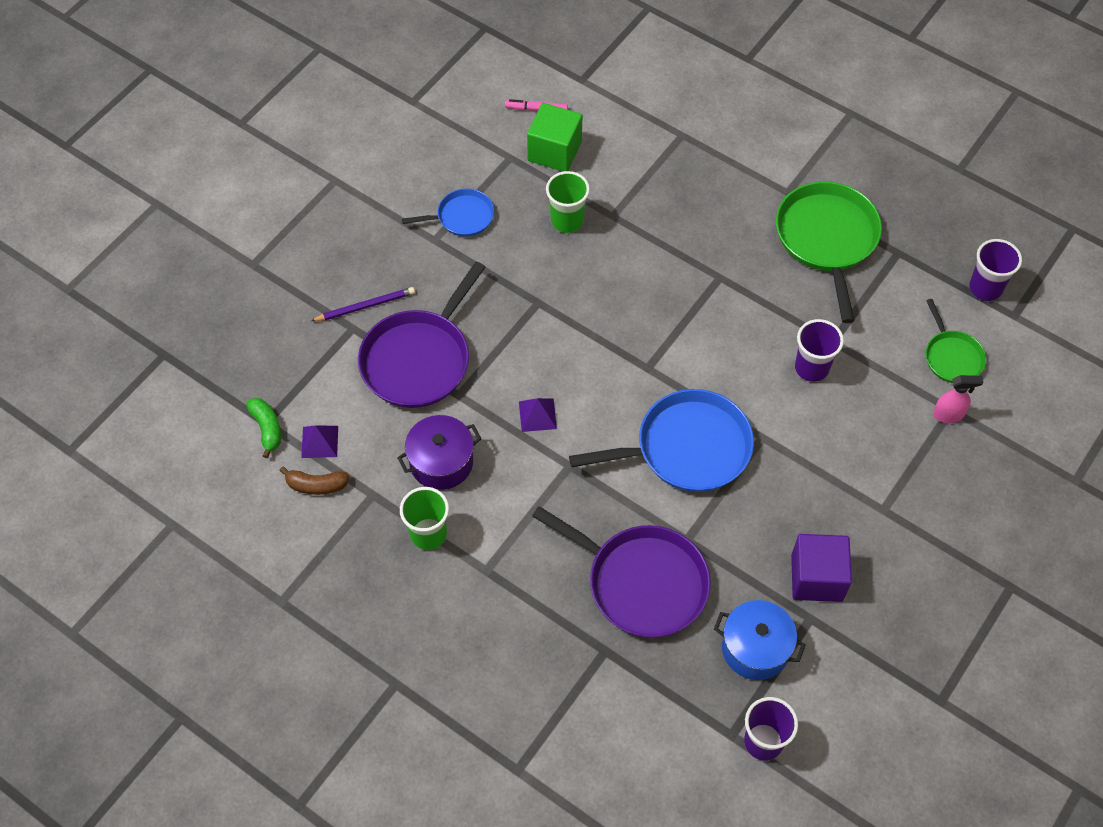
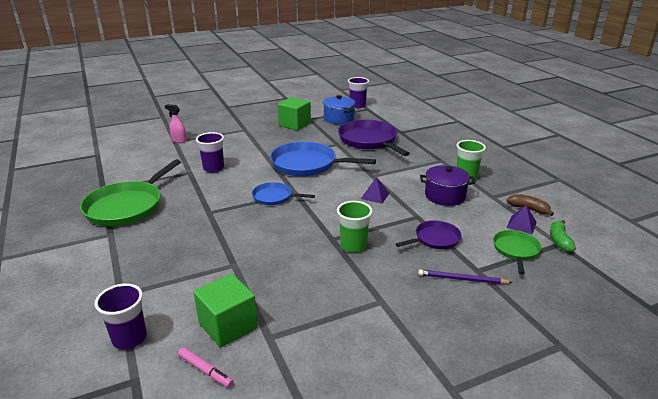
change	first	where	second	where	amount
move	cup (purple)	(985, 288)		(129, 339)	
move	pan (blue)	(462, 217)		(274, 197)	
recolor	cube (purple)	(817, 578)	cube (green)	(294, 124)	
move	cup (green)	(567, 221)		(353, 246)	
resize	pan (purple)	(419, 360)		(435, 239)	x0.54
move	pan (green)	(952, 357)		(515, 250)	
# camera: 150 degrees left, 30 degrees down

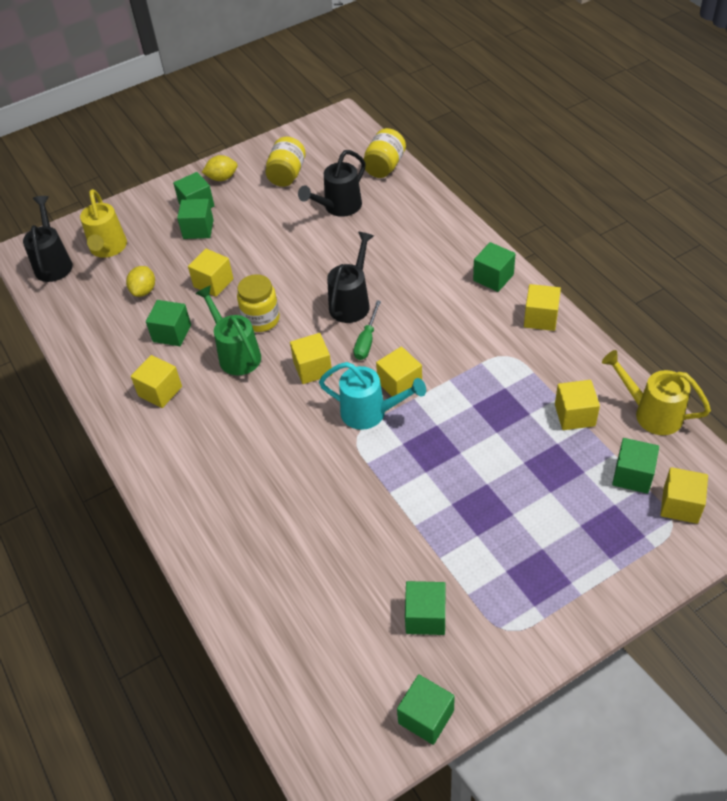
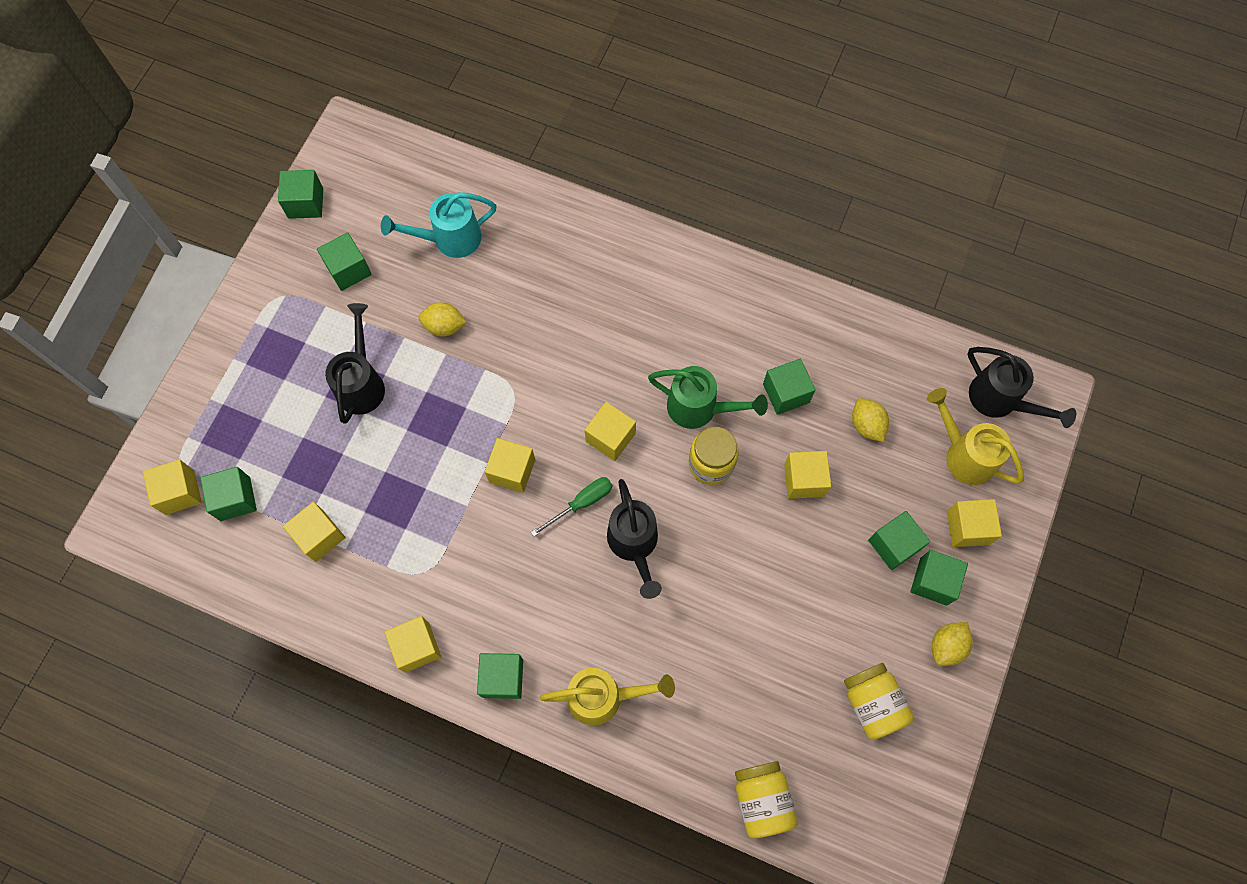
change	first	where	second	where	amount
move	watering can (black)	(338, 207)		(362, 383)	
move	watering can (turquoise)	(370, 413)		(450, 239)	
insert			lemon (yellow)	(444, 326)	
rotate	screwdriver (green)	(367, 341)		(581, 503)	75 degrees clockwise
move	watering can (yellow)	(651, 413)		(603, 697)	
move	cube (yellow)	(160, 391)		(967, 528)	
# camera: 140 degrees right, 20 degrees up

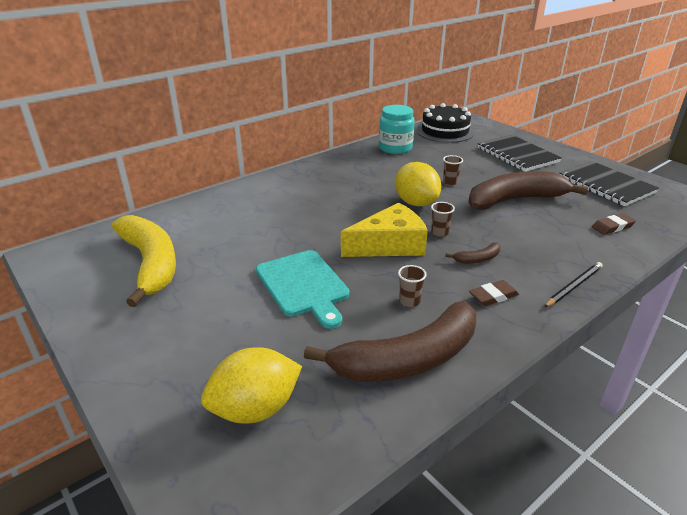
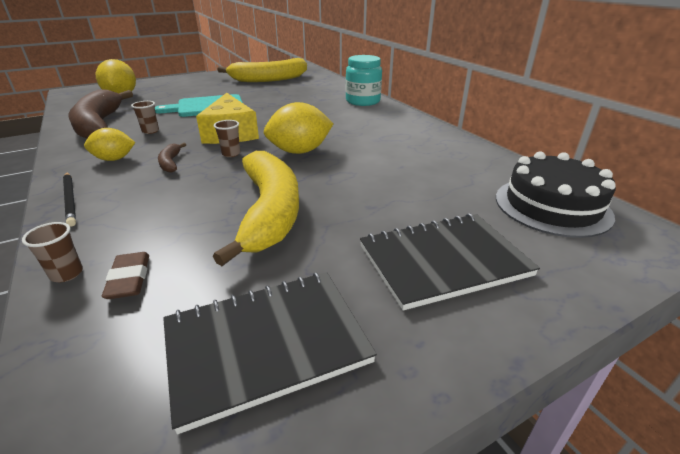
change	first	where	second	where	amount
move	cup (brown)	(450, 182)		(67, 274)	
replace	eraser (brown)	(493, 296)	lemon (yellow)	(114, 159)	
recolor	banana (brown)	(515, 200)	banana (yellow)	(269, 212)	
move	jar (turquoise)	(395, 148)		(363, 101)	
# camera: 100 degrees right, 0 degrees up

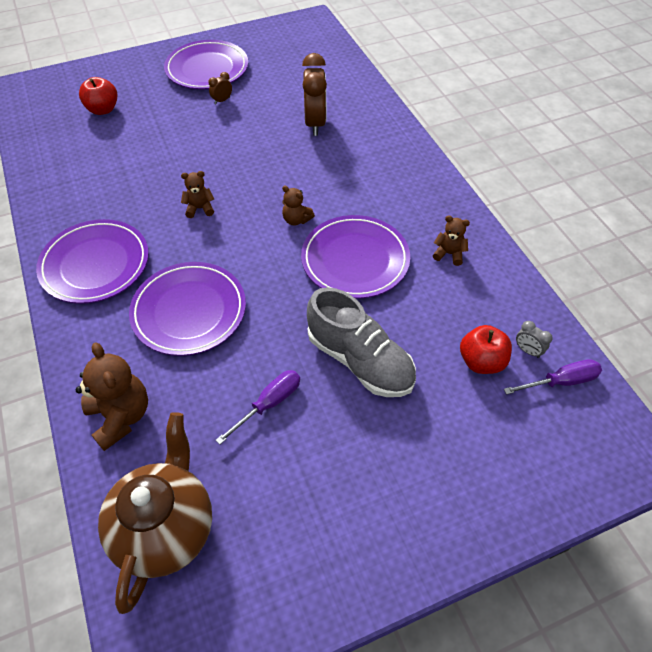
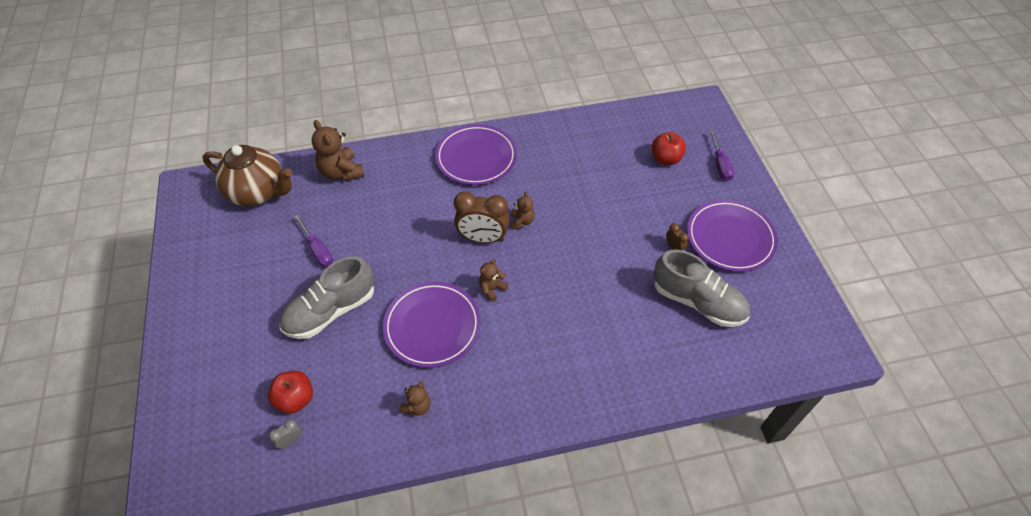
change	first	where	second	where	amount
rotate	teddy bear (brown)	(121, 416)		(341, 172)	75 degrees clockwise
move	clock (brown)	(315, 123)		(483, 238)	
insert			shoe (grey)	(697, 302)	
move	screwdriver (purple)	(561, 381)		(720, 164)	
delete	plate (purple)	(189, 311)			
# camera: 100 degrees right, 0 degrees up

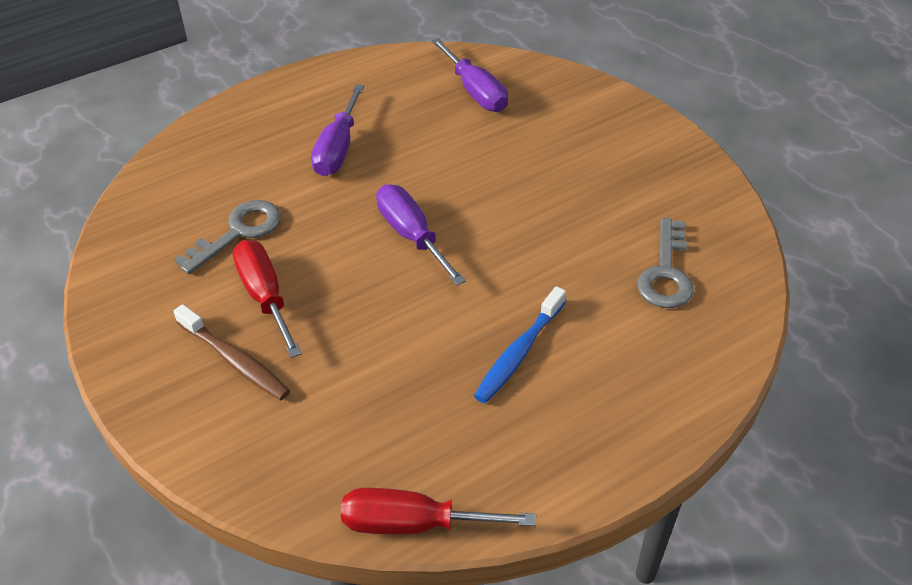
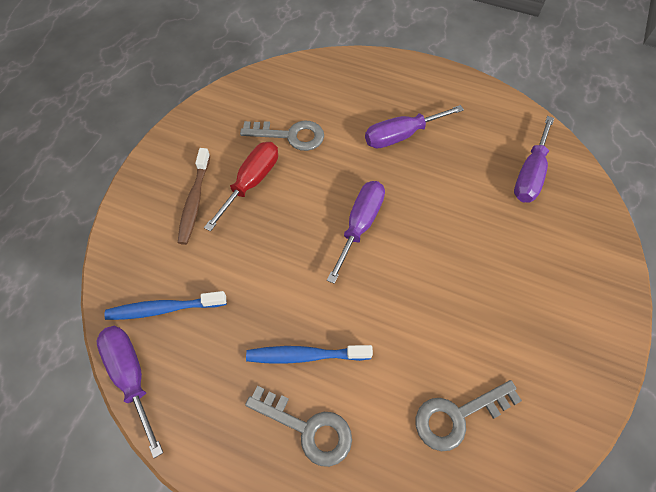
change	first	where	second	where	amount
recolor	screwdriver (red)	(413, 524)	screwdriver (purple)	(131, 376)	
insert			toothbrush (blue)	(164, 308)	
insert			key (grey)	(308, 428)	
# camera: 55 degrees right, 15 degrees up

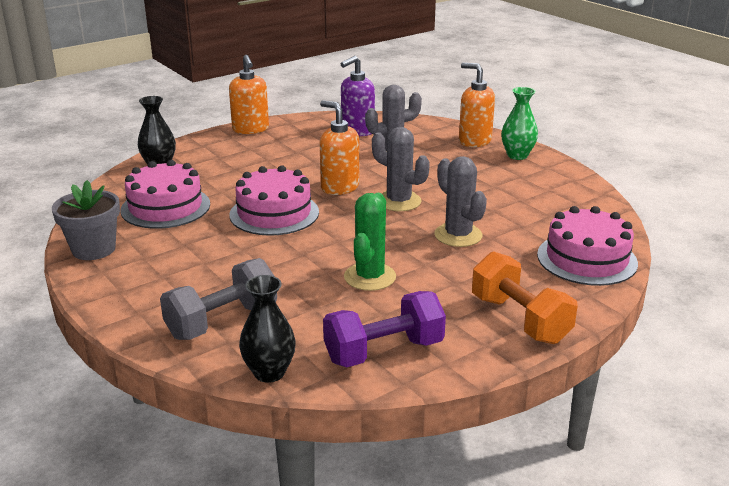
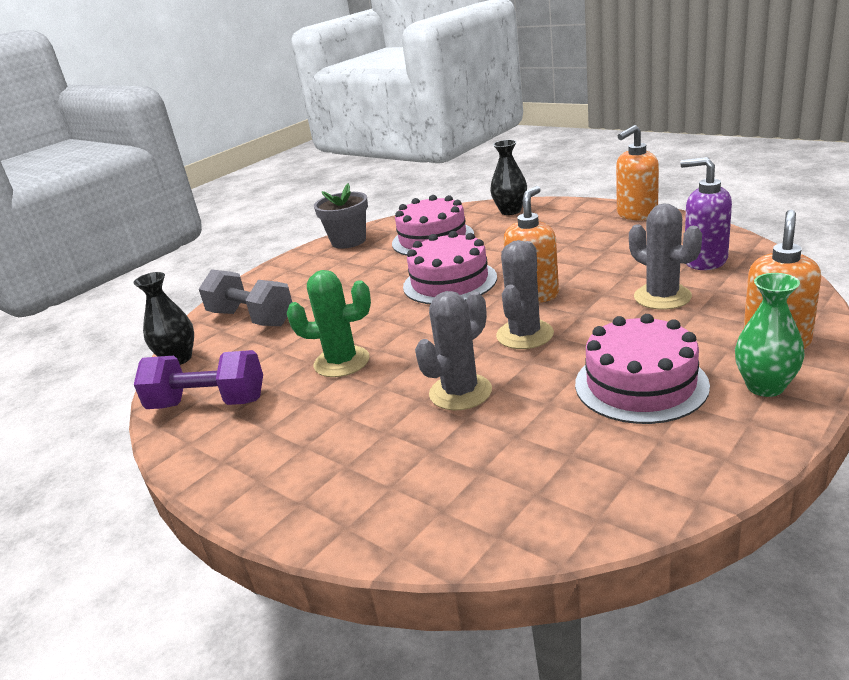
change	first	where	second	where	amount
rotate	dumbbell (purple)	(384, 351)		(208, 403)	45 degrees counterclockwise
move	cake (pink)	(586, 259)		(640, 384)	
delete	dumbbell (orange)	(520, 319)			
# camera: 80 degrees right, 0 degrees up

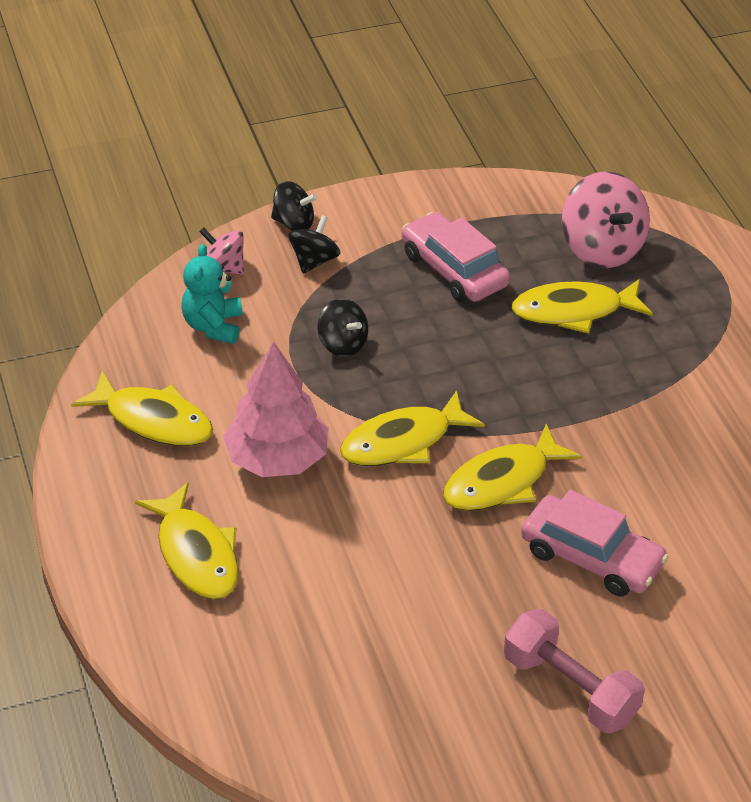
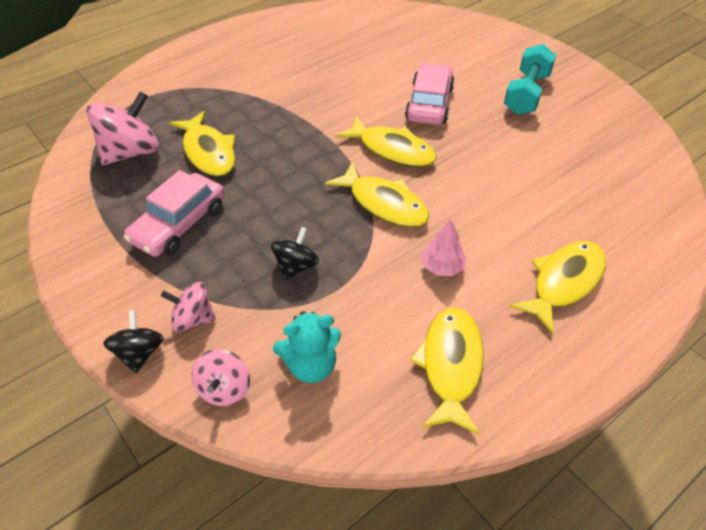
change	first	where	second	where	amount
recolor	spinning top (black)	(314, 261)	spinning top (pink)	(193, 319)	
resize	tree (pink)	(277, 458)		(442, 267)	x0.52
recolor	dumbbell (pink)	(570, 688)	dumbbell (turquoise)	(526, 94)	
# camera: 110 degrees left, 5 degrees up

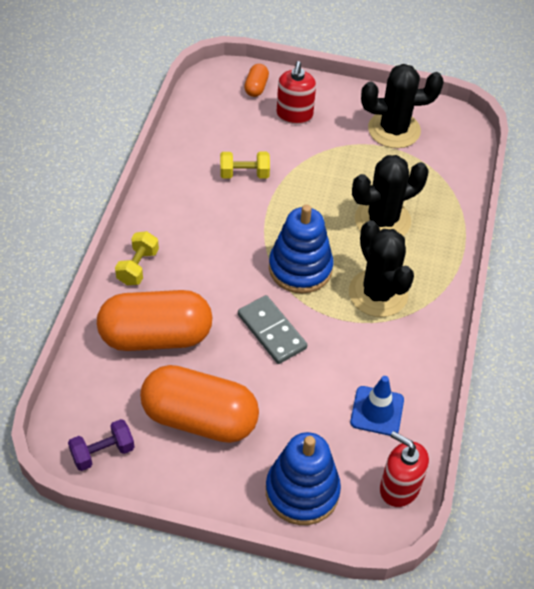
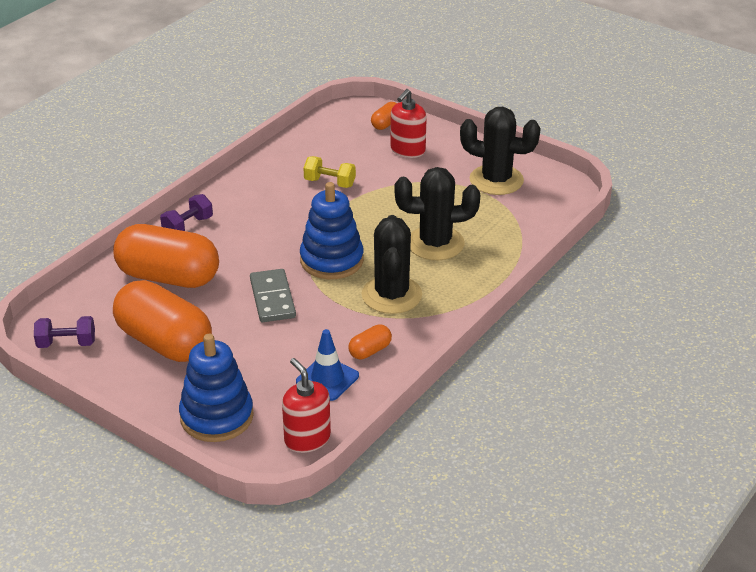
change	first	where	second	where	amount
recolor	dumbbell (yellow)	(138, 267)	dumbbell (purple)	(188, 226)	
insert			capsule (orange)	(370, 351)	
# camera: 25 degrees right, 15 degrees down

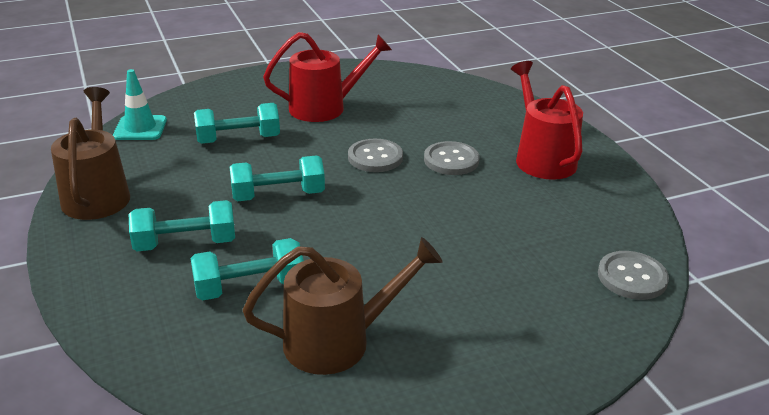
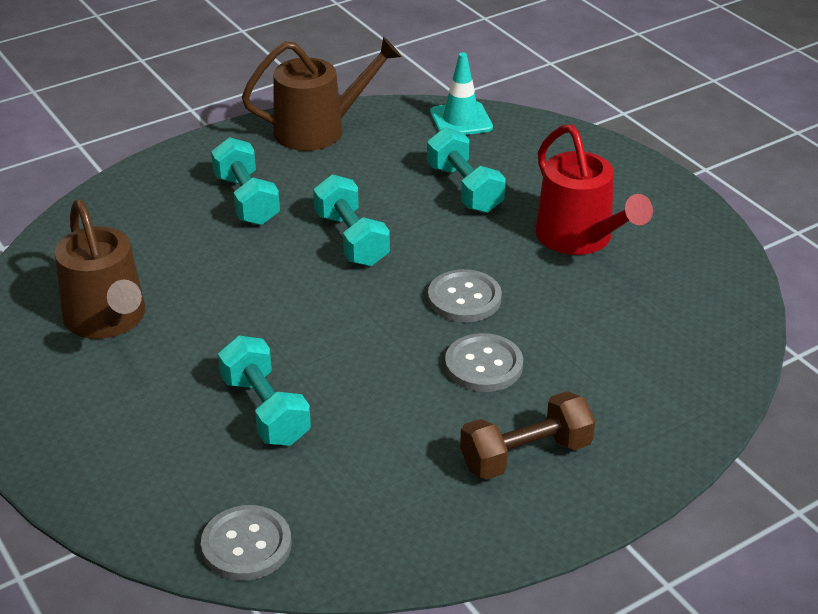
change	first	where	second	where	amount
move	dumbbell (turquoise)	(249, 287)		(265, 410)	
replace	watering can (red)	(542, 158)	dumbbell (brown)	(526, 455)	
# camera: 80 degrees right, 5 degrees up

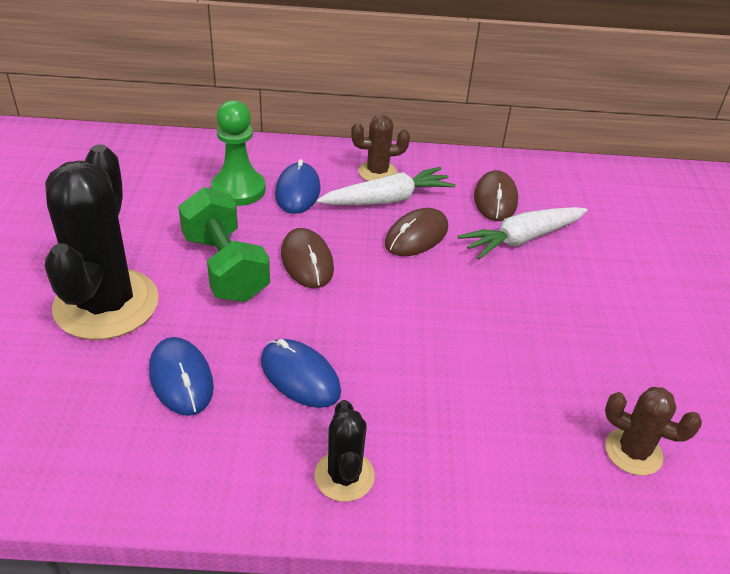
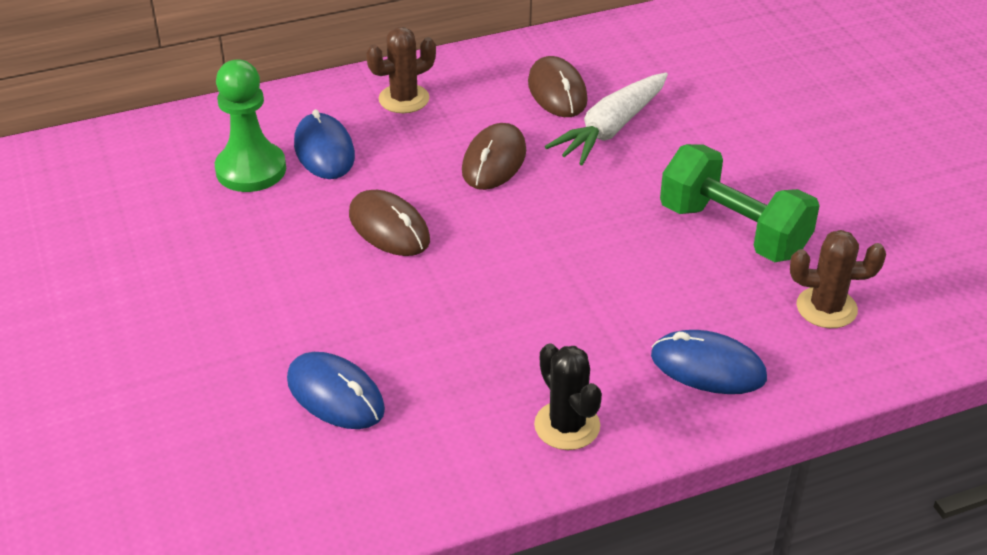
change	first	where	second	where	amount
move	mouse (blue)	(300, 376)		(708, 367)	
move	dumbbell (green)	(225, 267)		(733, 231)	
delete	cactus (black)	(106, 304)			
delete	carrot (white)	(387, 199)			
# camera: 20 degrees left, 0 degrees up

